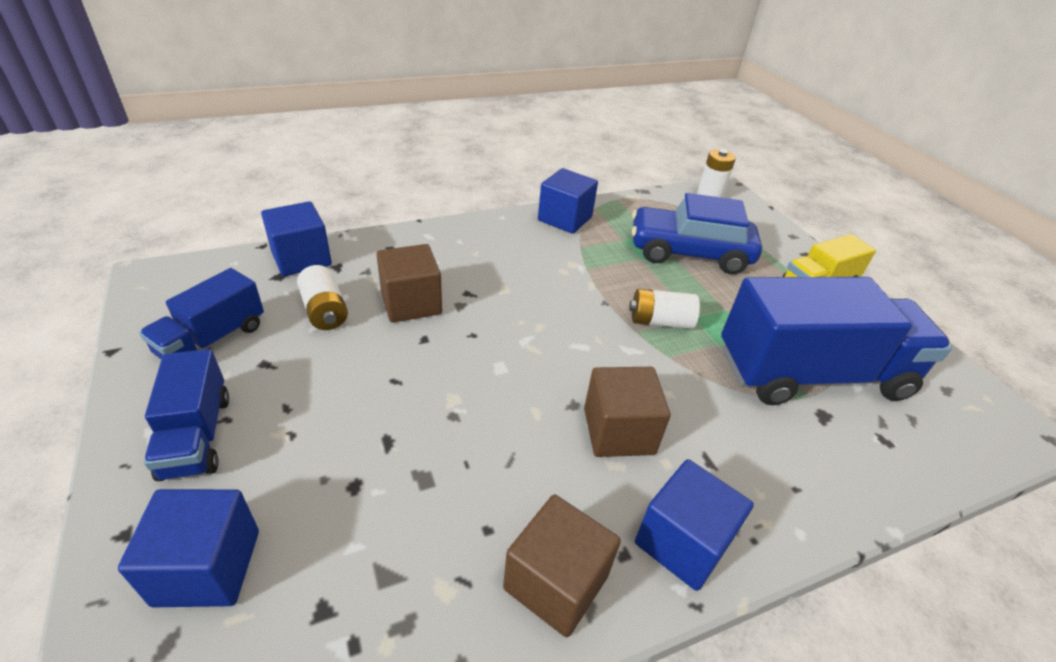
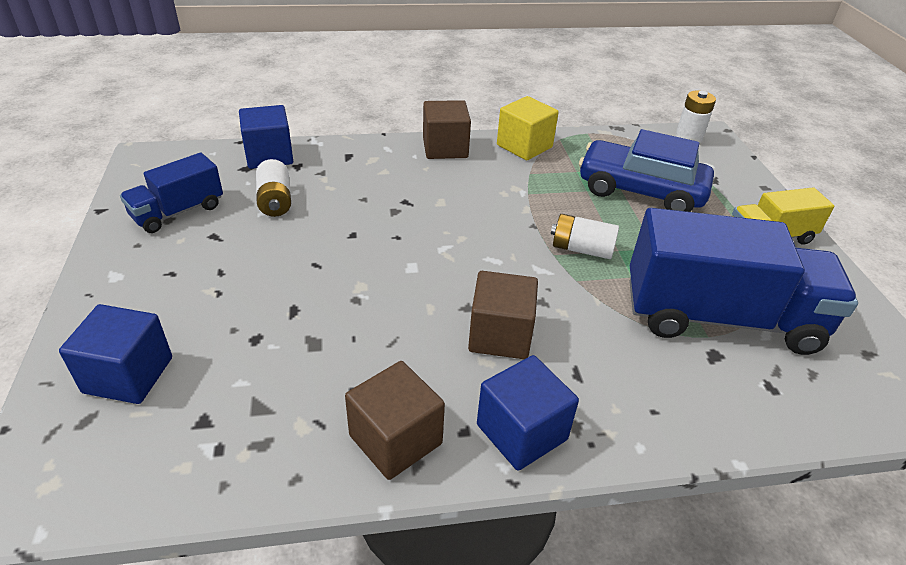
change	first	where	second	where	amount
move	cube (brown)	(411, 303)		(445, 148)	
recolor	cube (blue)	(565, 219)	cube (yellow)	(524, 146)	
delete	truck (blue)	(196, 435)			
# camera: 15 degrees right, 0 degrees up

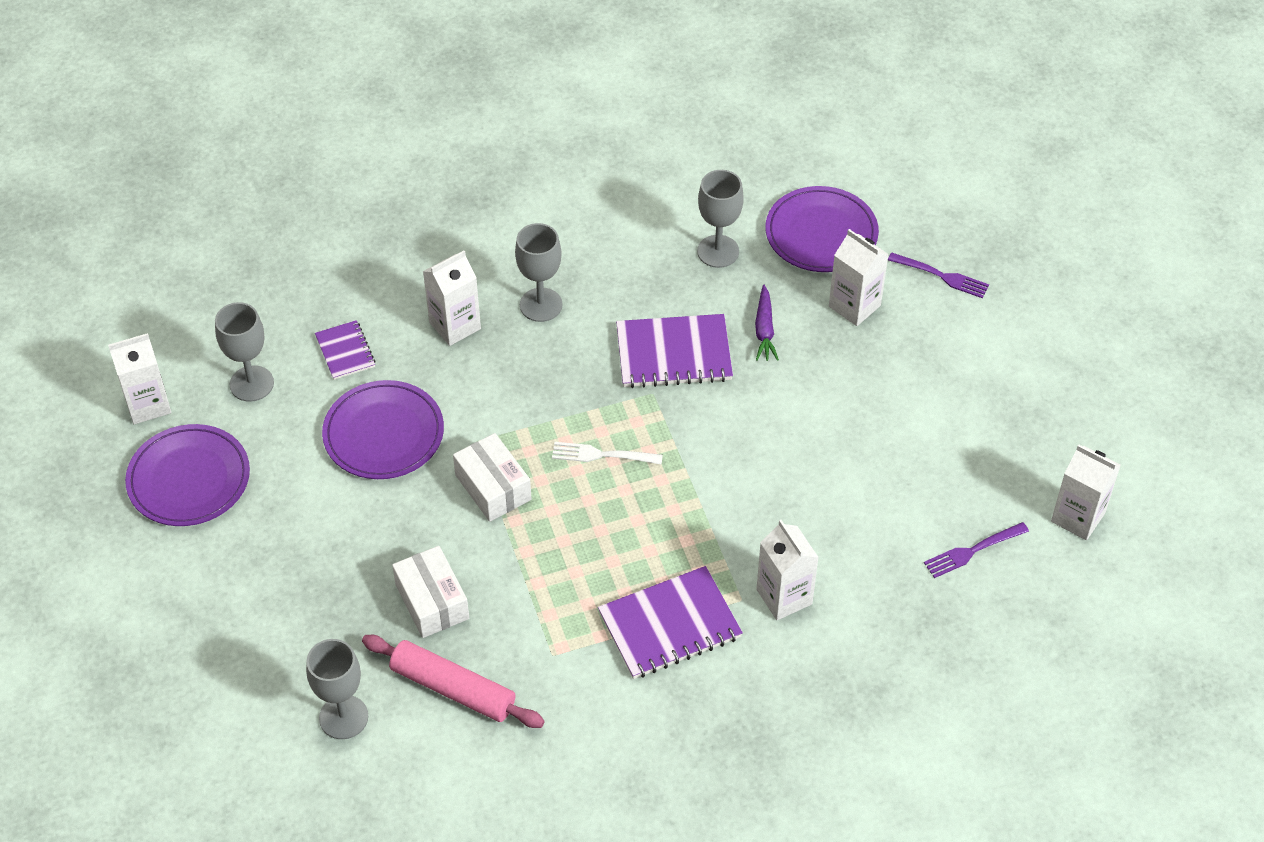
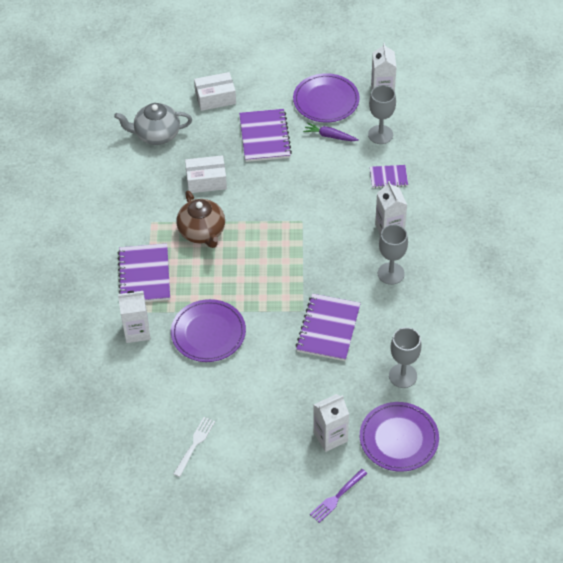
change	first	where	second	where	amount
replace	goblet (grey)	(343, 717)	teapot (grey)	(156, 135)	
move	plate (purple)	(383, 434)		(208, 333)	
move	fork (white)	(602, 455)		(195, 444)	
insert			teapot (brown)	(202, 232)	
move	box (white)	(493, 487)		(215, 98)	
insert			notebook (purple)	(265, 137)	
move	carrot (purple)	(764, 330)		(330, 136)	
delete	rolling pin (pink)	(452, 689)			
delete	fork (purple)	(972, 551)			
delete	carton (white)	(1078, 517)			
# camera: 110 degrees right, 0 degrees up

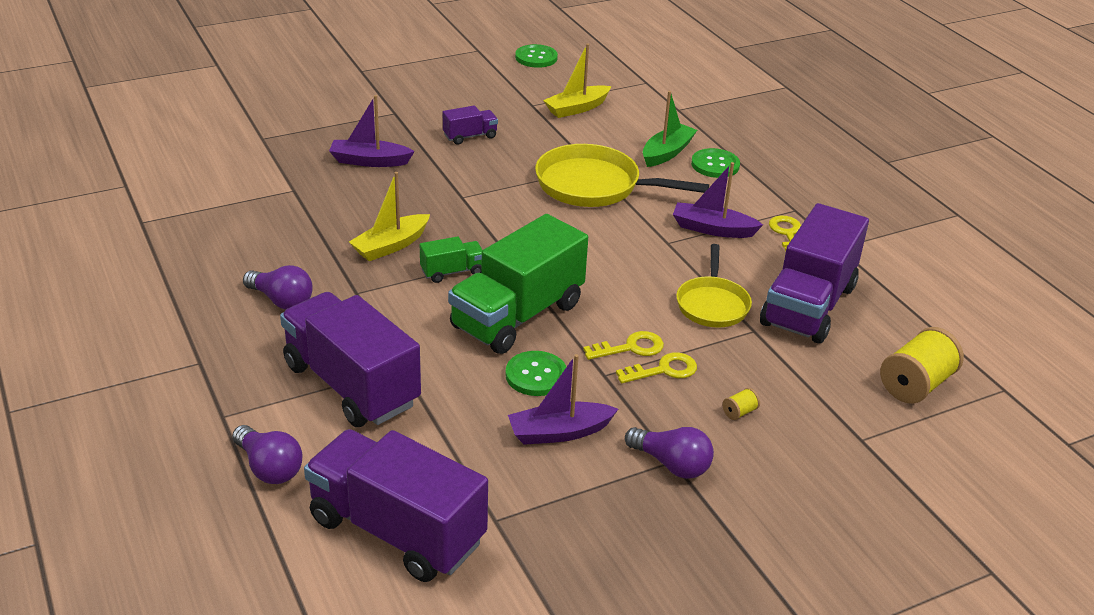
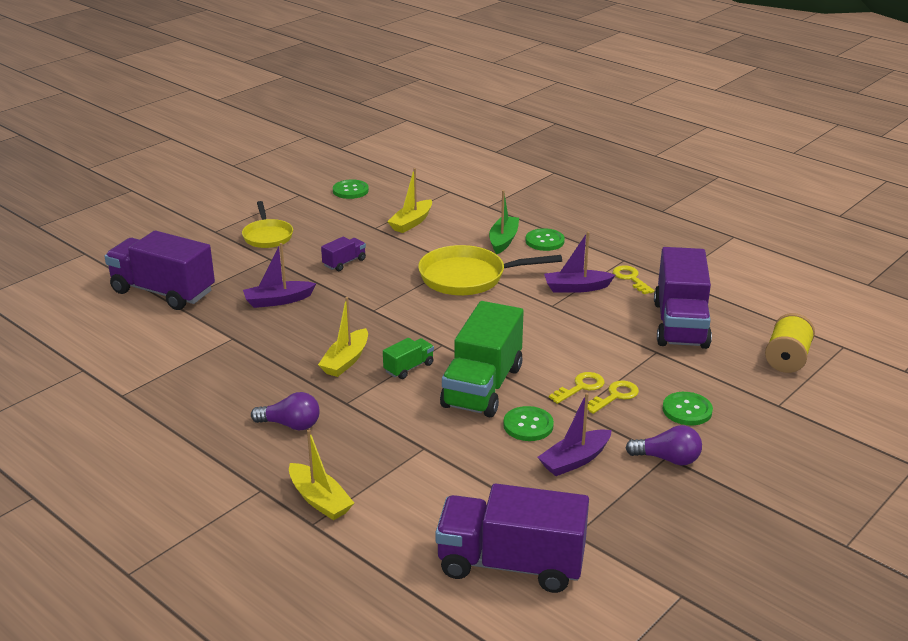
change	first	where	second	where	amount
move	truck (purple)	(351, 385)		(163, 292)	
move	pan (yellow)	(712, 304)		(267, 236)	
insert			boat (yellow)	(320, 500)	
replace	spool (yellow)	(739, 412)	button (green)	(687, 410)	
delete	light bulb (purple)	(269, 468)			
# camera: 20 degrees left, 5 degrees down

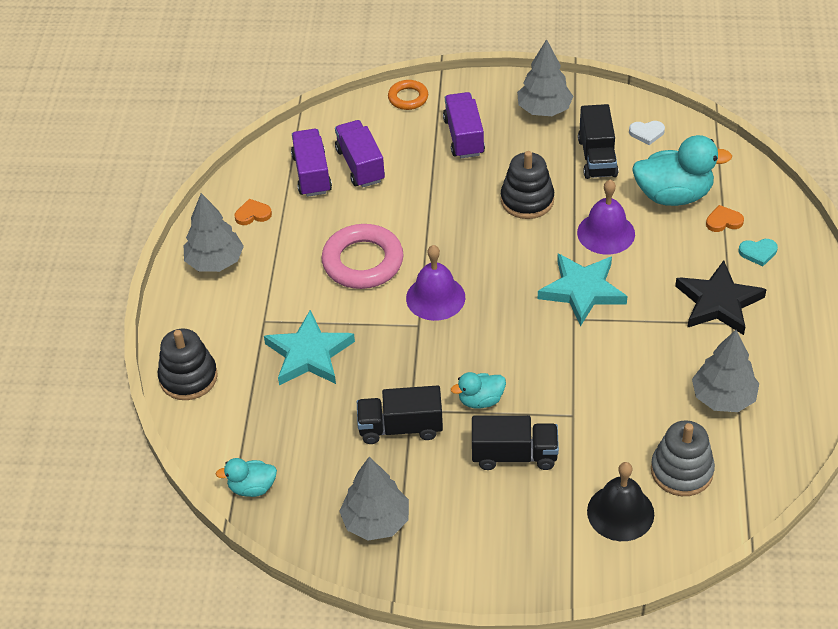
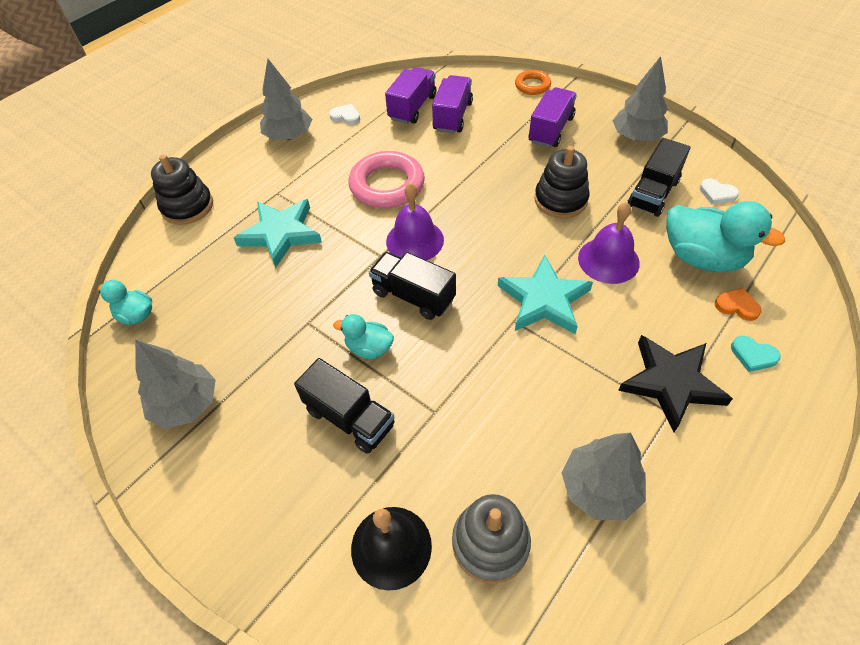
change	first	where	second	where	amount
recolor	heart (orange)	(253, 214)	heart (white)	(346, 116)	
move	truck (black)	(400, 427)		(413, 296)	
# camera: 35 degrees right, 5 degrees up

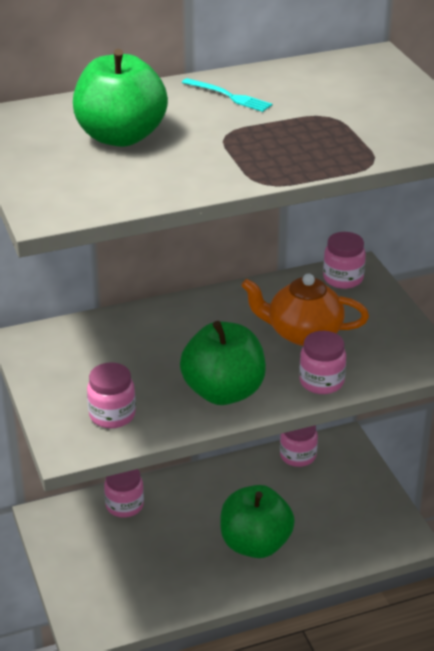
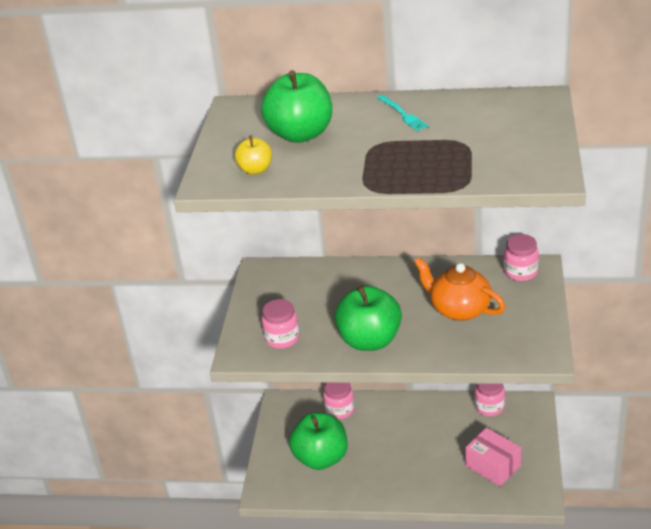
change	first	where	second	where	amount
insert			apple (yellow)	(255, 170)	
move	apple (green)	(255, 544)		(321, 458)	
insert			box (pink)	(493, 466)	
delete	jar (pink)	(321, 382)			
# camera: 30 degrees right, 0 degrees up

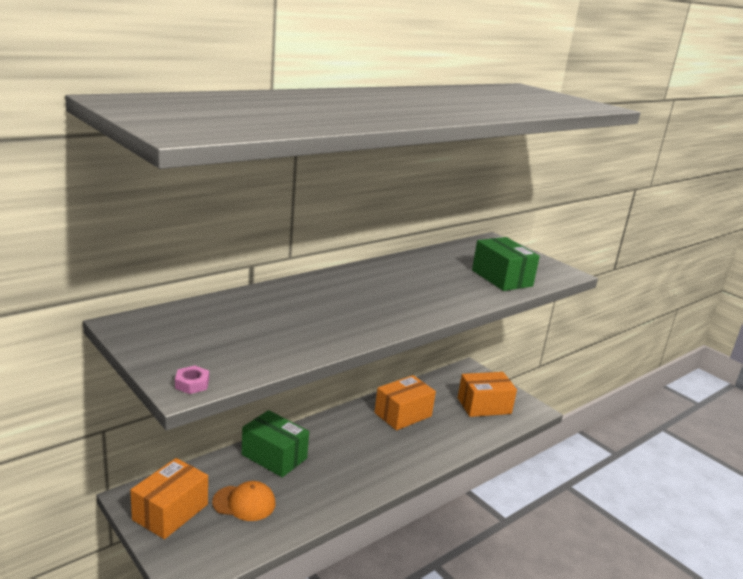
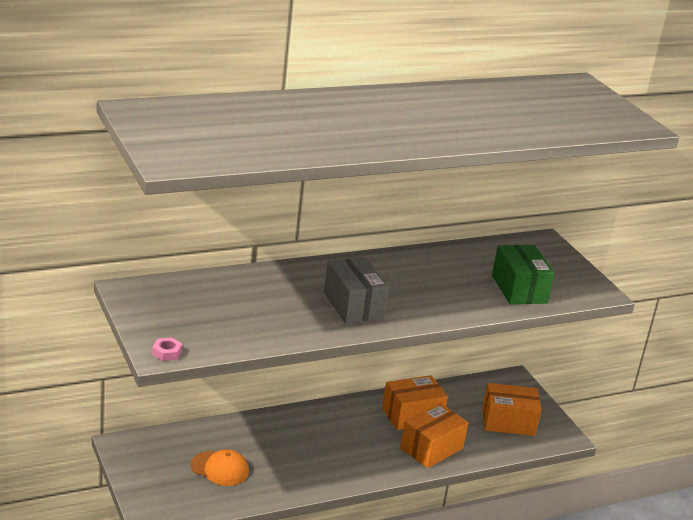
change	first	where	second	where	amount
insert			box (grey)	(353, 305)	
move	box (orange)	(170, 512)		(431, 448)	
delete	box (green)	(274, 456)			
# camera: 15 degrees right, 5 degrees up

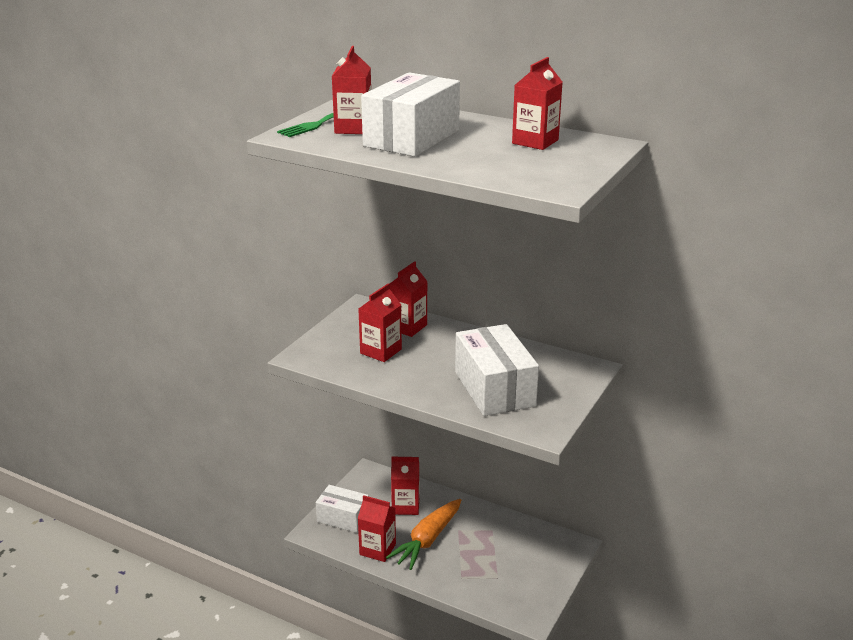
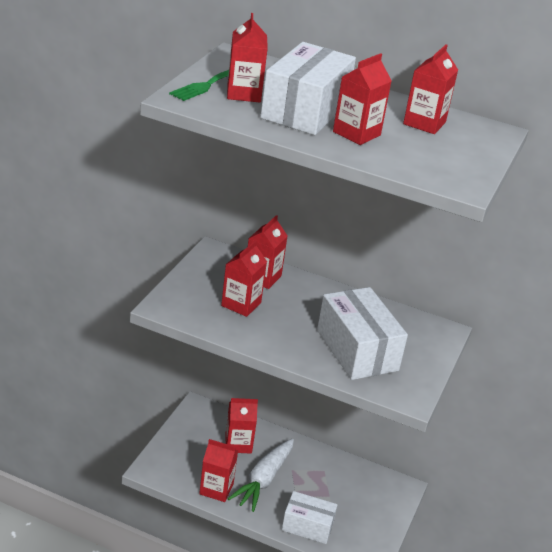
change	first	where	second	where	amount
recolor	carrot (orange)	(427, 540)	carrot (white)	(263, 480)	
move	box (white)	(343, 518)		(307, 526)	
insert			carton (red)	(356, 133)	
# camera: 10 degrees left, 5 degrees up

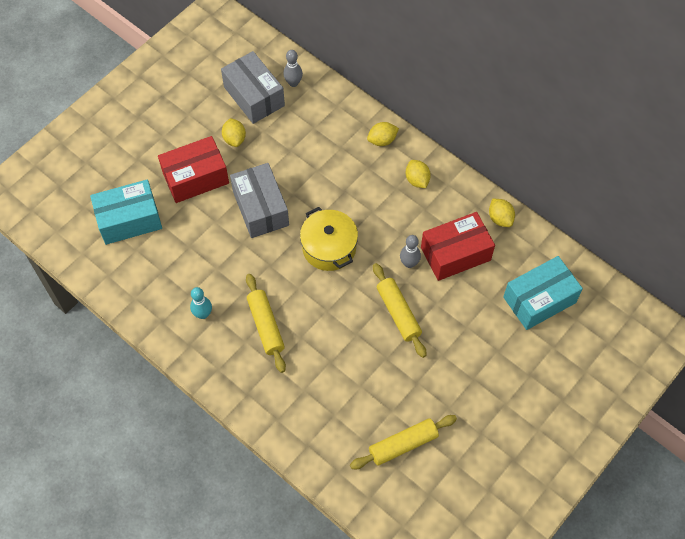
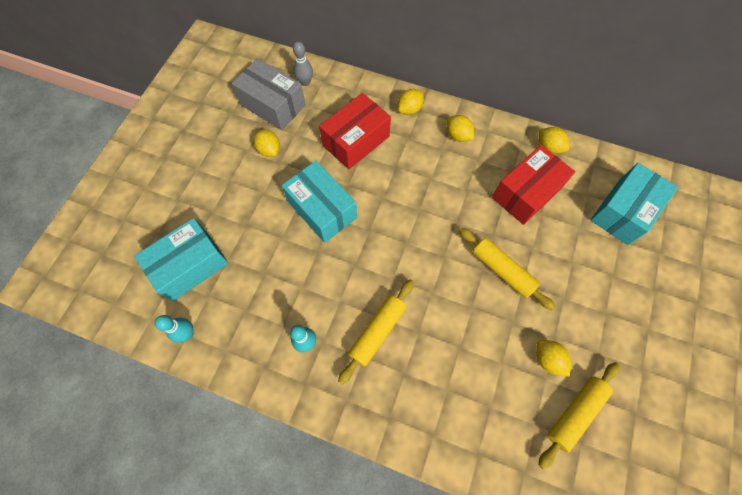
change	first	where	second	where	amount
insert			bowling pin (turquoise)	(187, 333)	
recolor	box (grey)	(260, 208)	box (turquoise)	(322, 209)	
move	box (red)	(195, 178)		(356, 141)	
rotate	rolling pin (yellow)	(266, 326)		(377, 331)	75 degrees clockwise
insert			lemon (yellow)	(547, 359)	
delete	pot (yellow)	(329, 247)			
delete	bowling pin (grey)	(409, 263)			
# camera: 20 degrees left, 5 degrees up

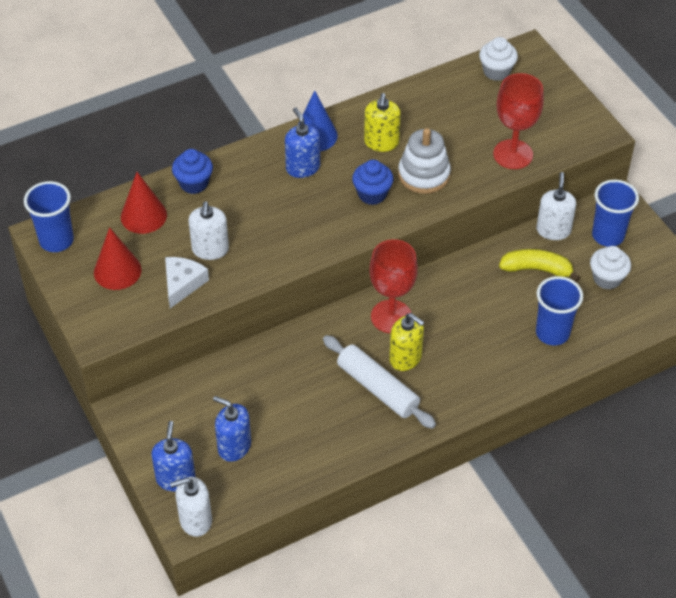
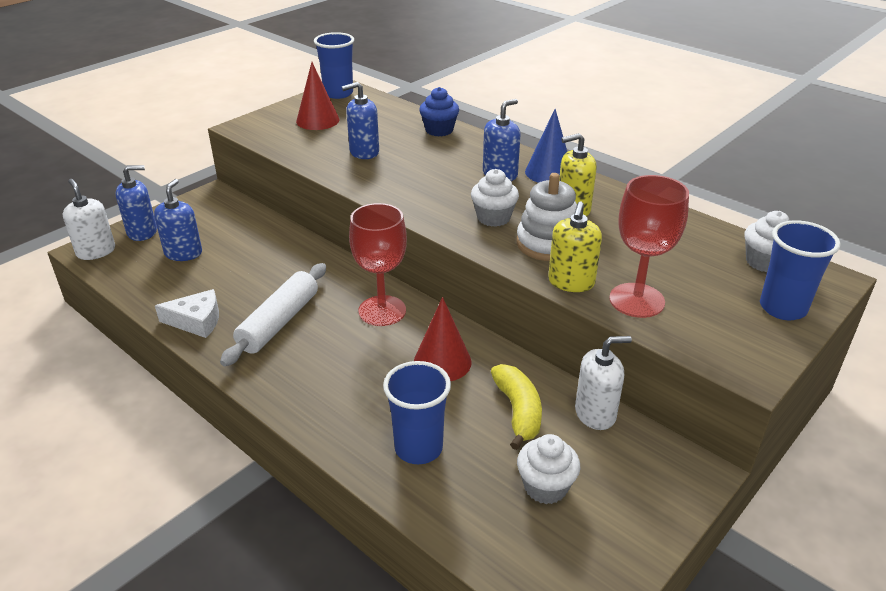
change	first	where	second	where	amount
move	cheese (white)	(182, 283)		(196, 321)	
recolor	soap dispenser (white)	(210, 249)	soap dispenser (blue)	(364, 152)	
move	cone (red)	(143, 216)		(442, 362)	
recolor	cupcake (blue)	(372, 194)	cupcake (white)	(493, 218)	
move	soap dispenser (yellow)	(405, 358)		(571, 282)	
move	cup (blue)	(608, 236)		(782, 308)	
# camera: 70 degrees right, 15 degrees down

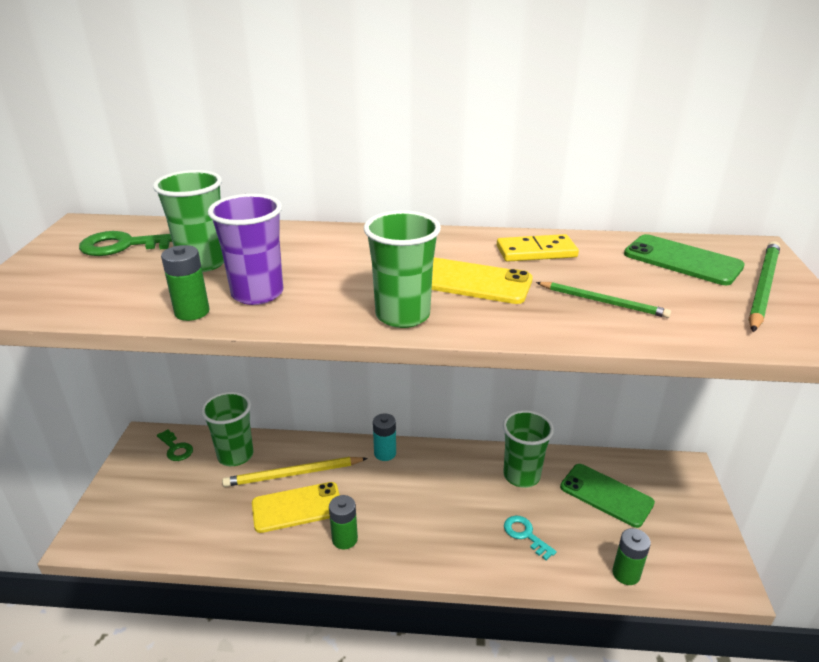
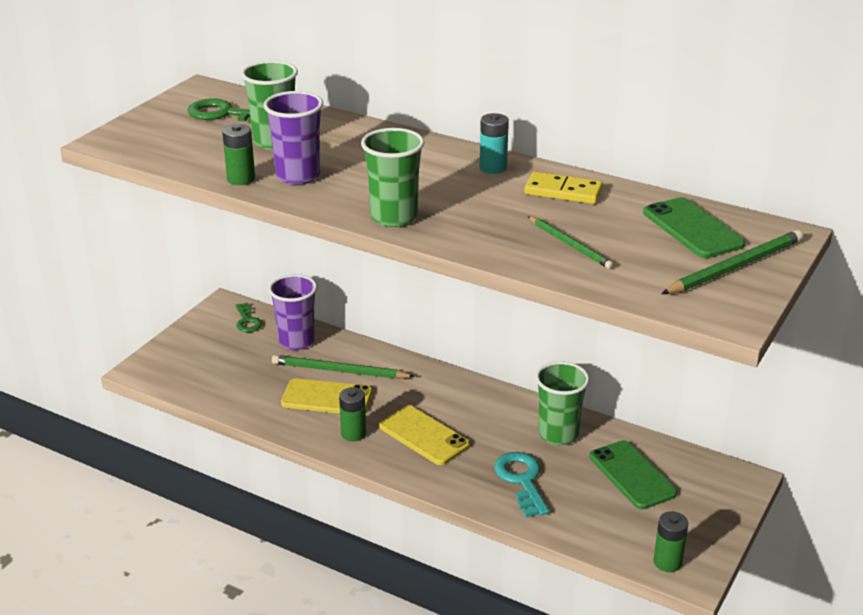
change	first	where	second	where	amount
recolor	cup (green)	(235, 455)	cup (purple)	(296, 341)	
recolor	pencil (yellow)	(293, 474)	pencil (green)	(339, 371)	
move	phone (yellow)	(472, 282)		(423, 436)	
move	battery (turquoise)	(385, 453)		(493, 168)	
resize	key (turquoise)	(525, 535)		(521, 480)	x1.54
move	battery (green)	(626, 574)		(667, 562)	
# camera: 25 degrees right, 0 degrees up

